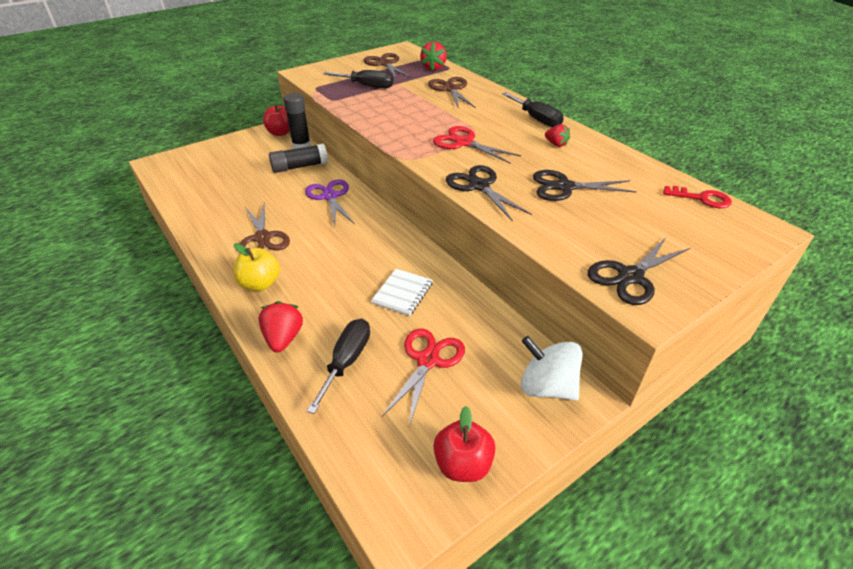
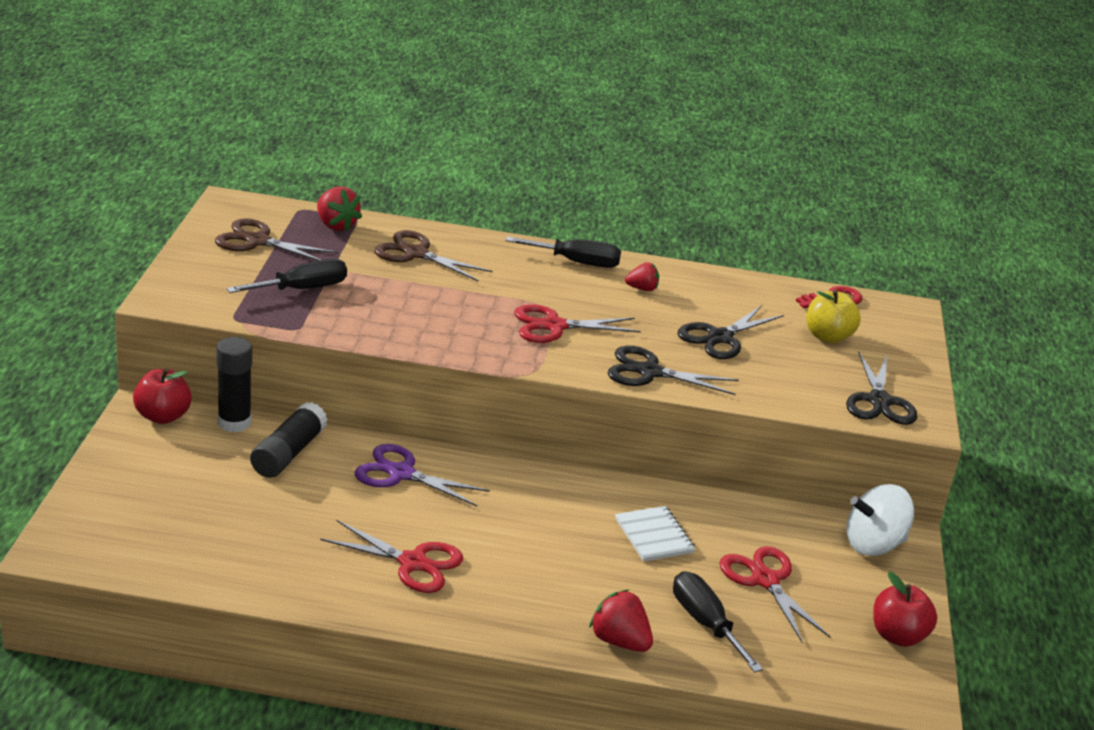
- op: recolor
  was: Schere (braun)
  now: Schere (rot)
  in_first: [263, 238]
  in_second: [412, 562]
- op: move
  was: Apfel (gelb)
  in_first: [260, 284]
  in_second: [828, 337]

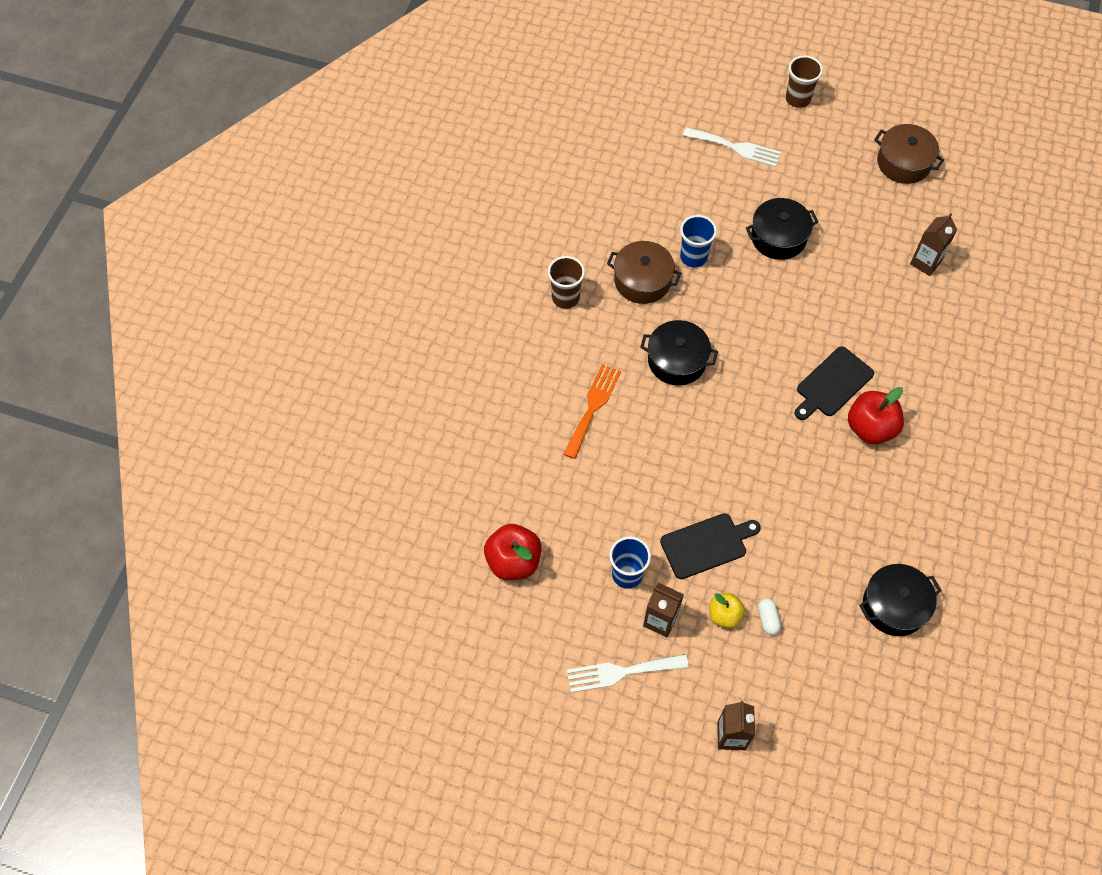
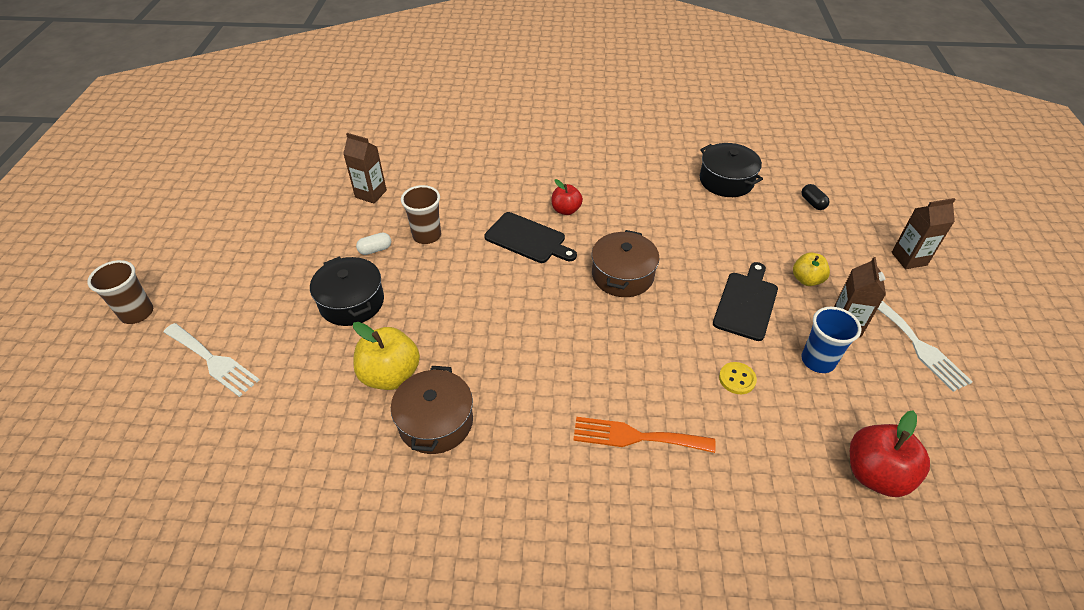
- op: move
  was: Kochtopf (braun)
  in_first: [903, 163]
  in_second: [622, 275]
- op: rotate
  was: Gabel (weiß)
  in_first: [736, 148]
  in_second: [213, 361]
  clockwise: 120
- op: replace
  was: Becher (blau)
  now: Apfel (gelb)
  in_first: [693, 257]
  in_second: [390, 375]
- op: move
  was: Becher (braun)
  in_first: [565, 298]
  in_second: [427, 235]
- op: delete
  was: Kochtopf (schwarz)
  in_first: [677, 360]
- op: resize
  was: Apfel (rot)
  in_first: [870, 428]
  in_second: [566, 210]
  ratio: 0.61
- op: rotate
  was: Schneidebrett (schwarz)
  in_first: [706, 545]
  in_second: [746, 303]
  clockwise: 60
- op: move
  was: Kapsel (weiß)
  in_first: [767, 619]
  in_second: [375, 249]
- op: insert
  now: Kapsel (schwarz)
  in_second: [812, 203]
- op: insert
  now: Knopf (gelb)
  in_second: [737, 379]

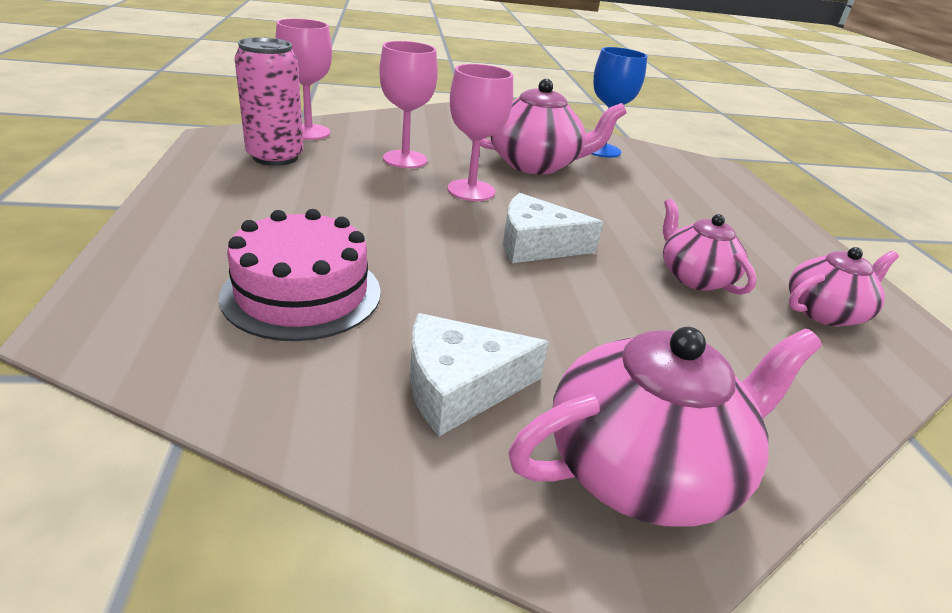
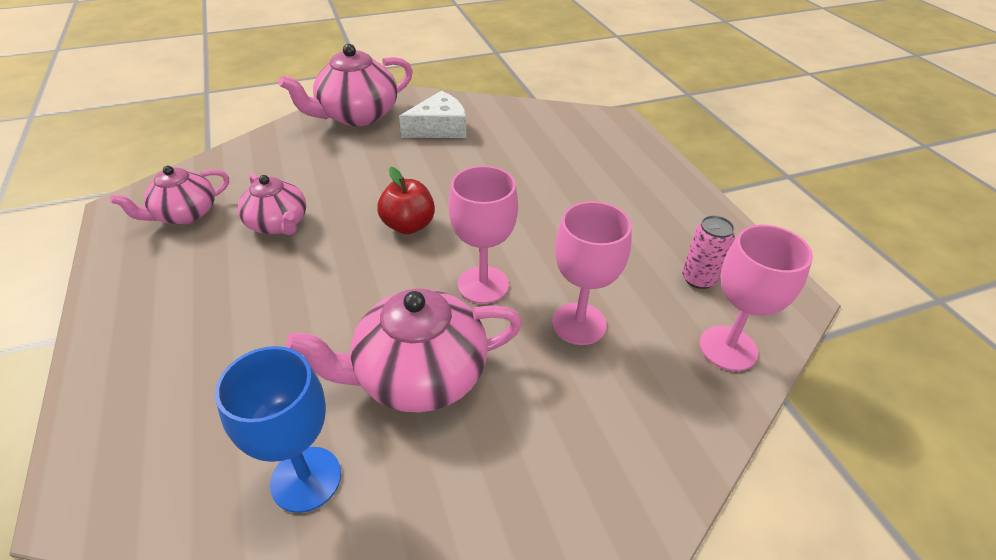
- op: resize
  was: Dose (rosa)
  in_first: [275, 157]
  in_second: [698, 279]
  ratio: 0.6
- op: replace
  was: Käse (weiß)
  now: Apfel (rot)
  in_first: [536, 245]
  in_second: [408, 225]
- op: delete
  was: Kuchen (rosa)
  in_first: [302, 293]

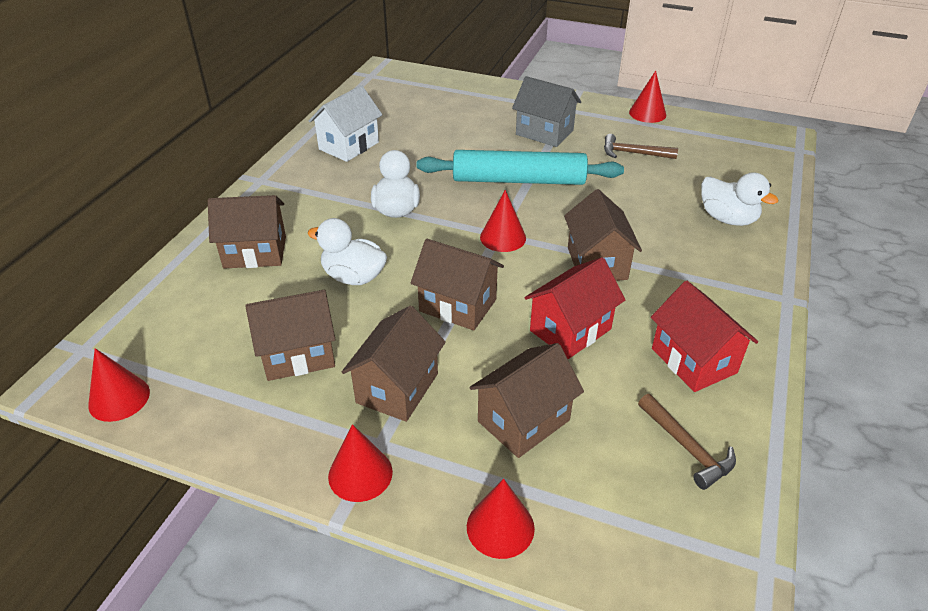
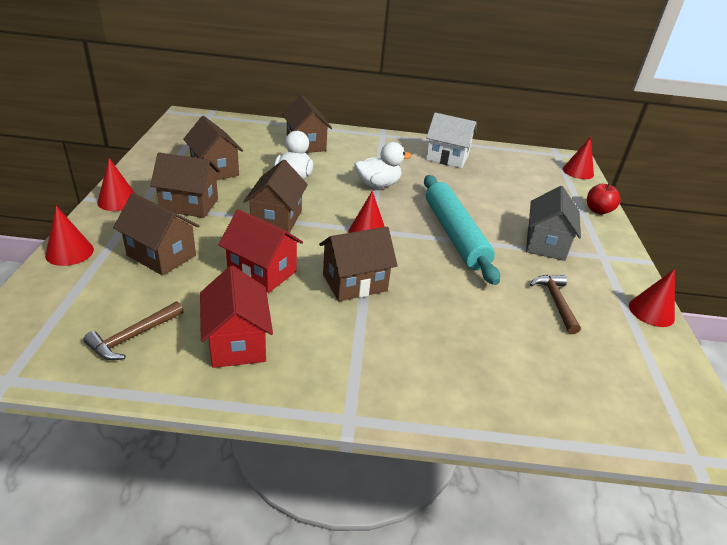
- op: delete
  was: Ente (weiß)
  in_first: [727, 219]
- op: rotate
  was: Haus (rot)
  in_first: [693, 360]
  in_second: [237, 342]
  clockwise: -60
- op: move
  was: Kegel (rot)
  in_first: [119, 398]
  in_second: [578, 171]
- op: insert
  now: Apfel (rot)
  in_second: [598, 210]

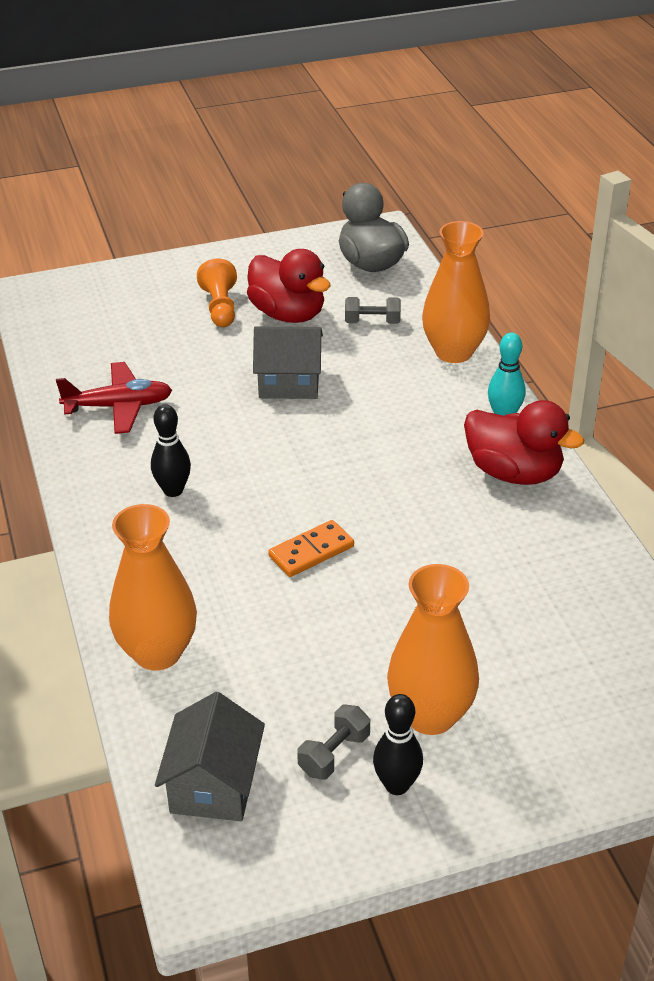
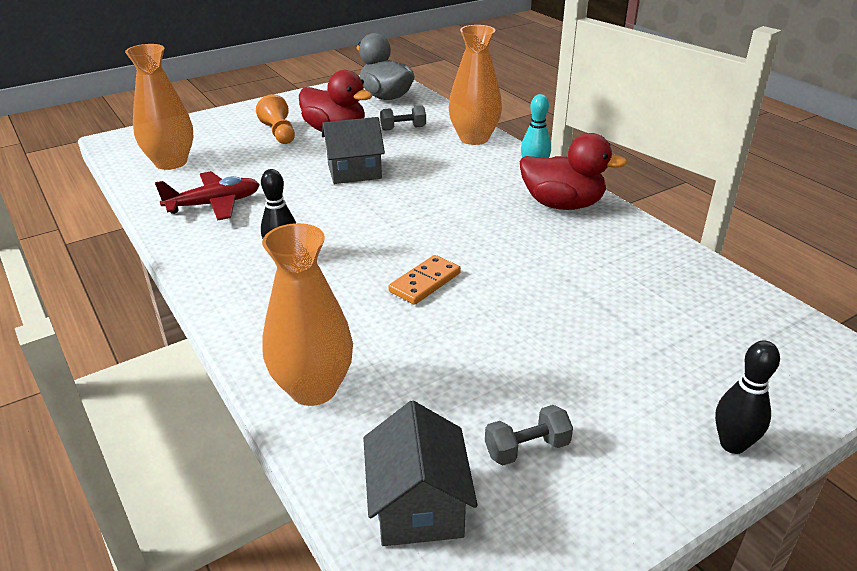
- op: move
  was: Vase (orange)
  in_first: [430, 715]
  in_second: [171, 162]
- op: move
  was: Bowlingkegel (schwarz)
  in_first: [397, 785]
  in_second: [732, 444]
- op: rotate
  was: Hantel (grau)
  in_first: [334, 754]
  in_second: [527, 449]
  clockwise: 45

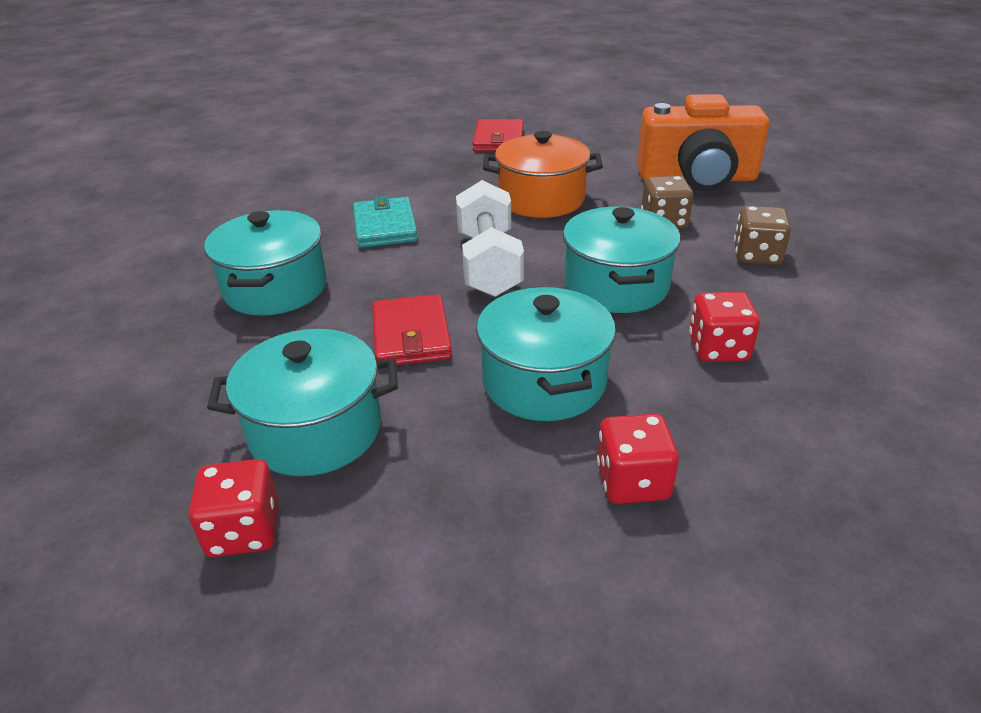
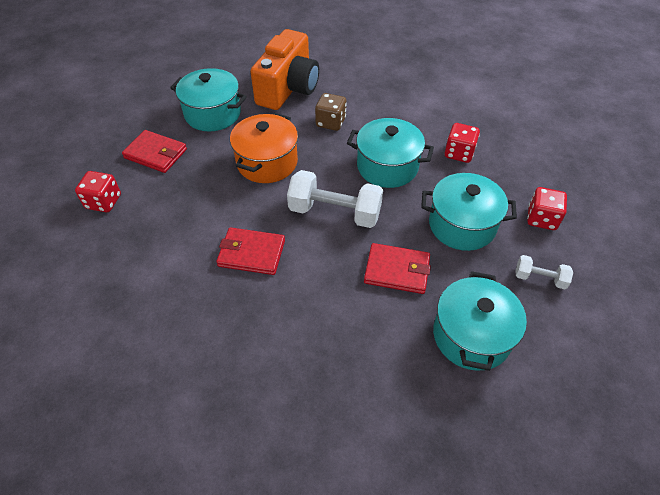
- op: recolor
  was: Geldbörse (türkis)
  now: Geldbörse (rot)
  in_first: [385, 226]
  in_second: [251, 253]
- op: delete
  was: Spielwürfel (braun)
  in_first: [756, 255]
- op: move
  was: Kochtopf (türkis)
  in_first: [275, 288]
  in_second: [213, 114]
- op: move
  was: Spielwürfel (rot)
  in_first: [244, 531]
  in_second: [103, 202]
- op: insert
  now: Hantel (weiß)
  in_second: [539, 278]

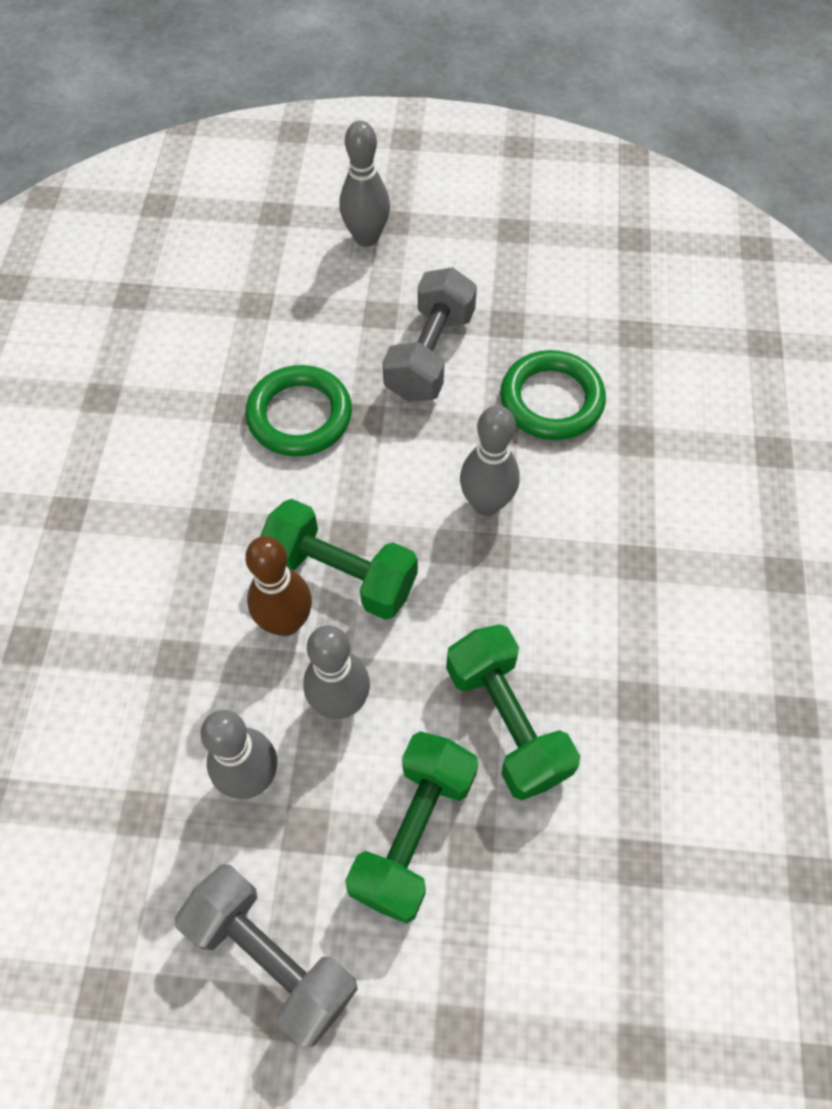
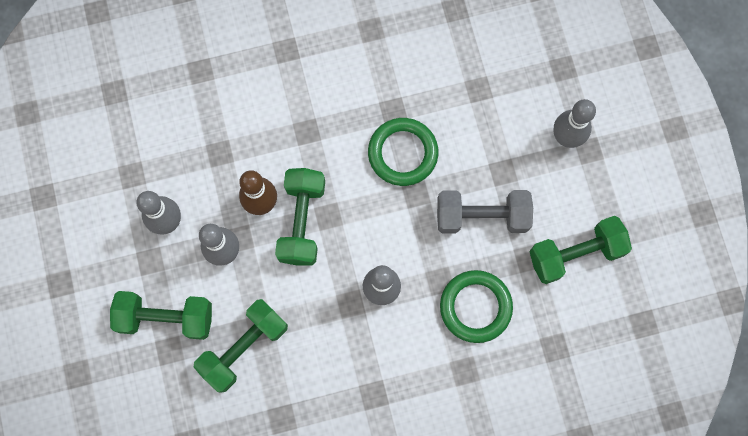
- op: delete
  was: Hantel (grau)
  in_first: [272, 957]
- op: insert
  now: Hantel (grün)
  in_second: [575, 254]

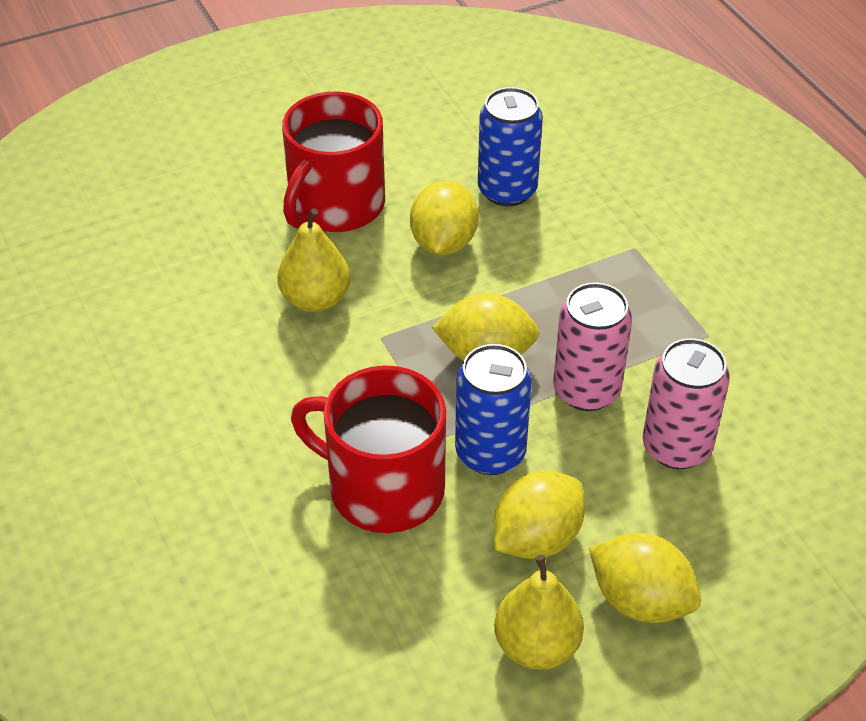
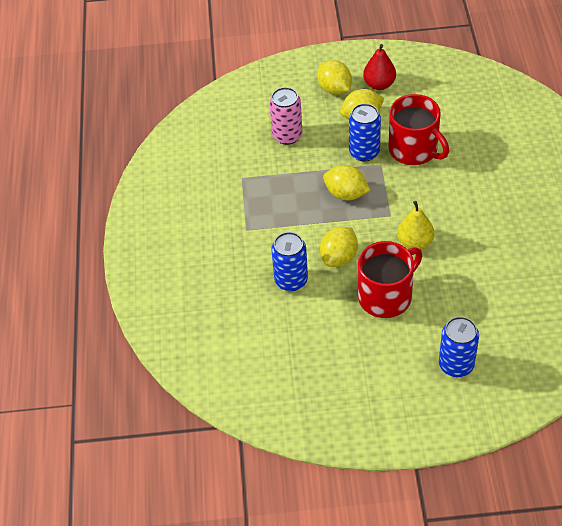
- op: delete
  was: Dose (rosa)
  in_first: [586, 390]
- op: recolor
  was: Birne (gelb)
  now: Birne (rot)
  in_first: [536, 646]
  in_second: [379, 84]
- op: insert
  now: Dose (blau)
  in_second: [456, 365]

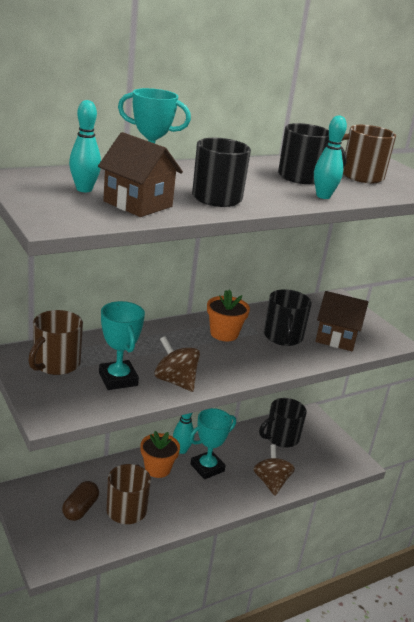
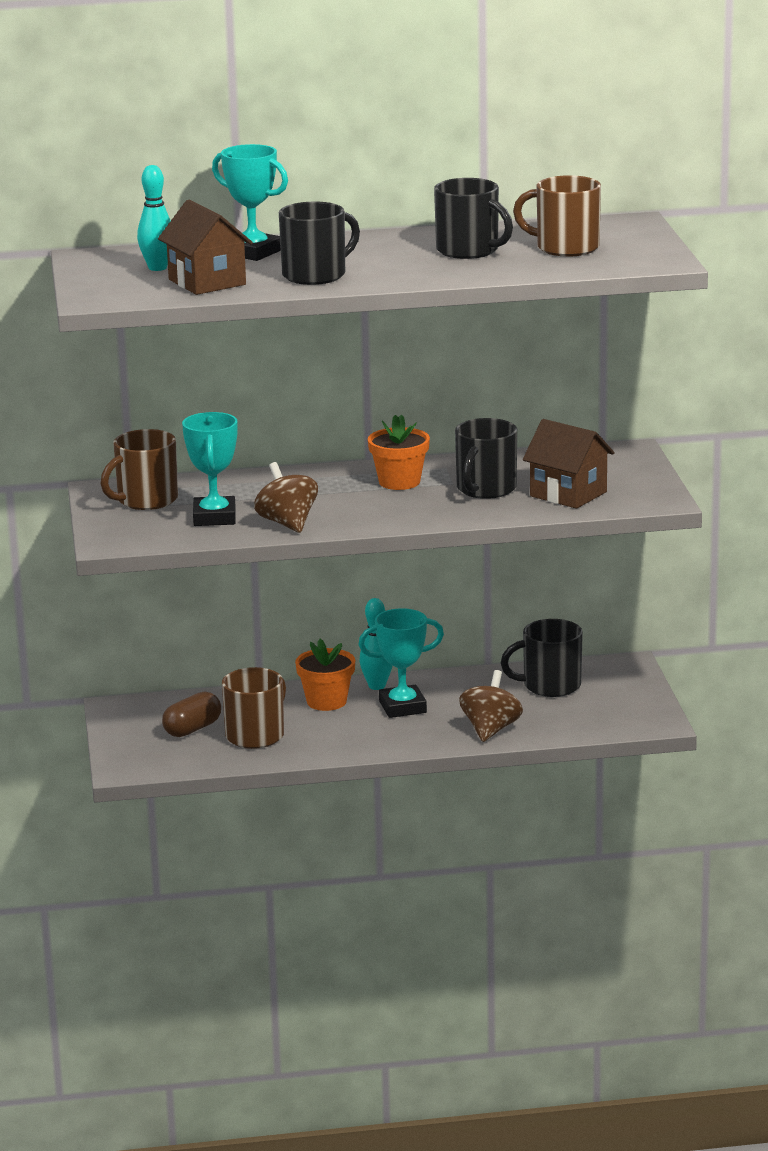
- op: delete
  was: Bowlingkegel (türkis)
  in_first: [323, 196]

